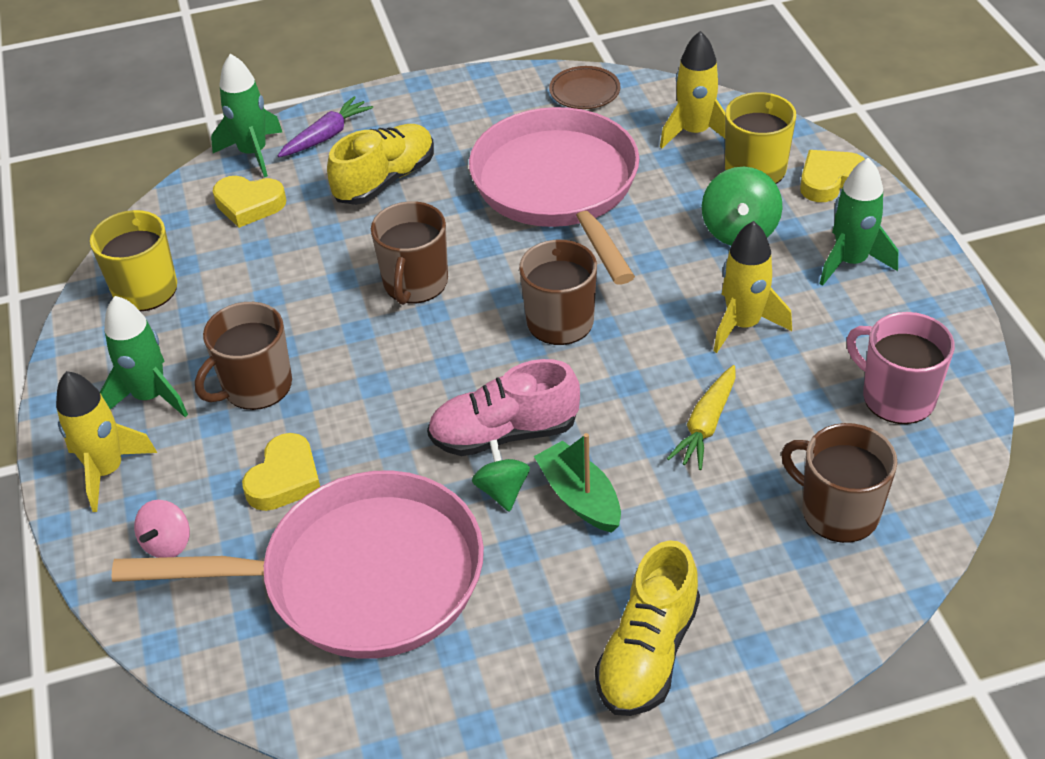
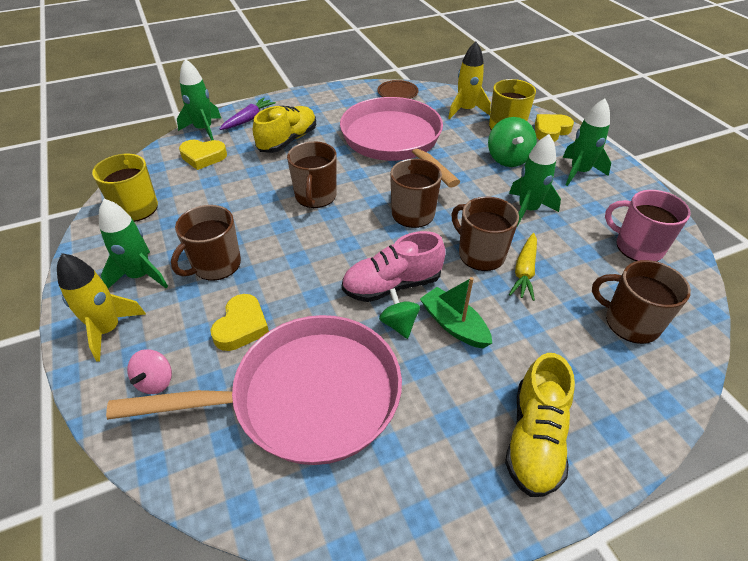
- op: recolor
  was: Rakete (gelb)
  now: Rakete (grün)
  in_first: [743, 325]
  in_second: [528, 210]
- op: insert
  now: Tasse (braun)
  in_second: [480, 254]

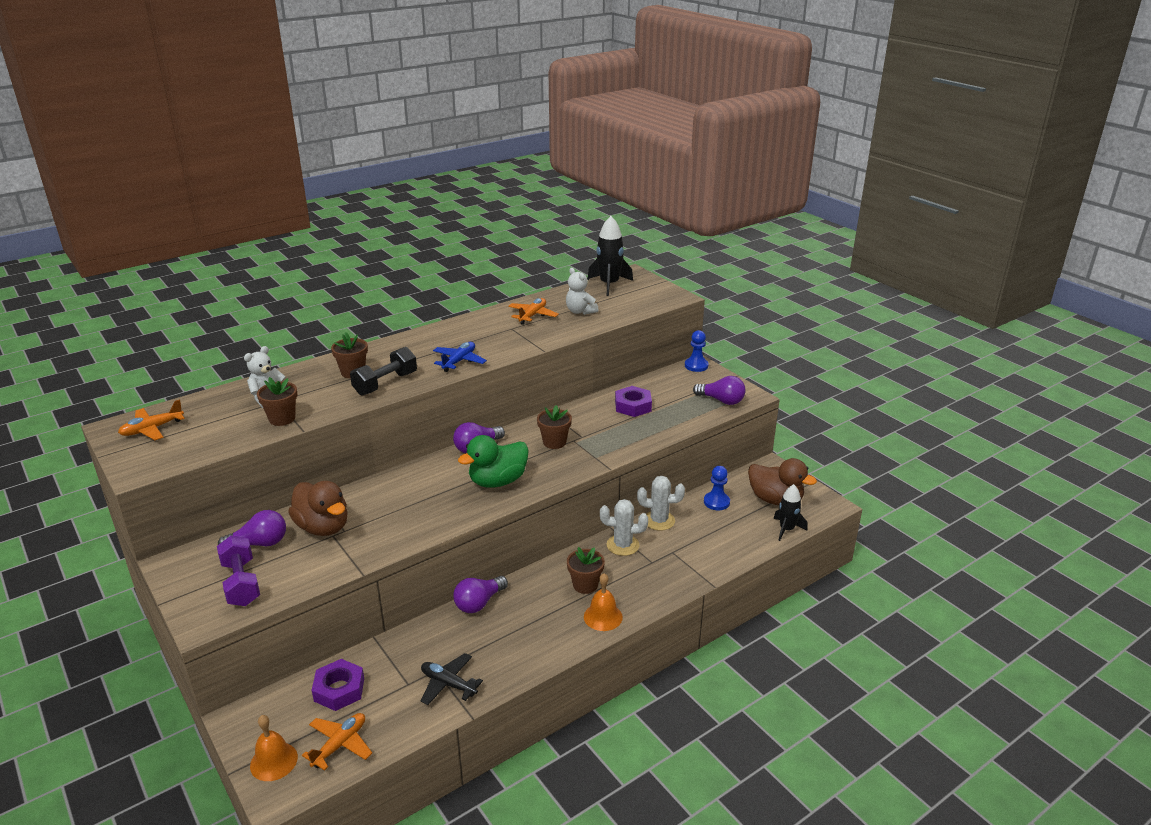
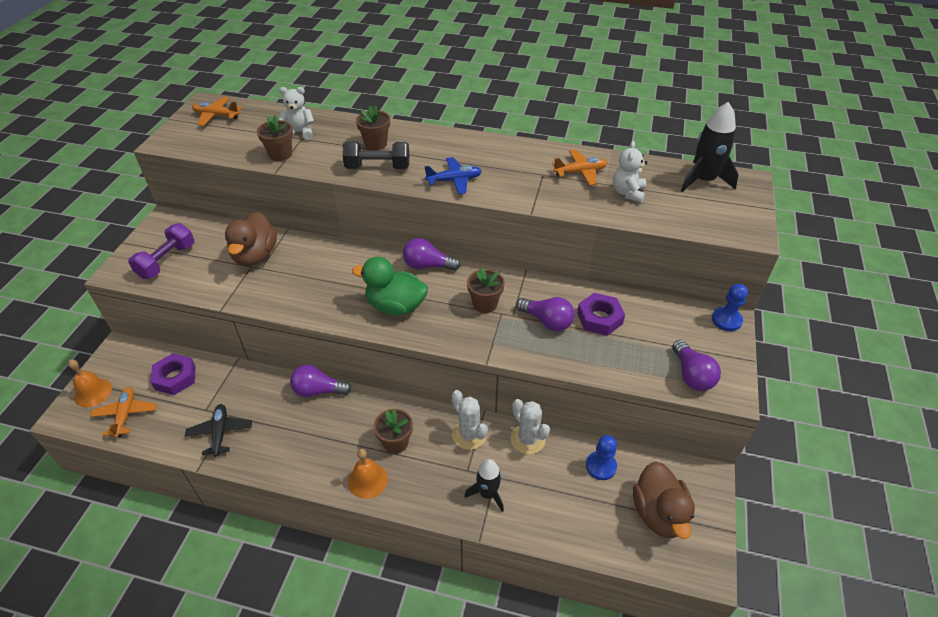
- op: move
  was: Rakete (schwarz)
  in_first: [786, 529]
  in_second: [487, 493]
- op: move
  was: Glühbirne (lila)
  in_first: [259, 543]
  in_second: [547, 321]
- op: rotate
  was: Flugzeug (orange)
  in_first: [340, 745]
  in_second: [126, 415]
  clockwise: -90

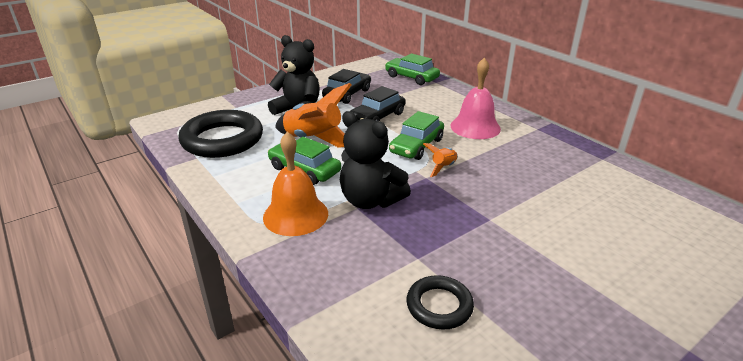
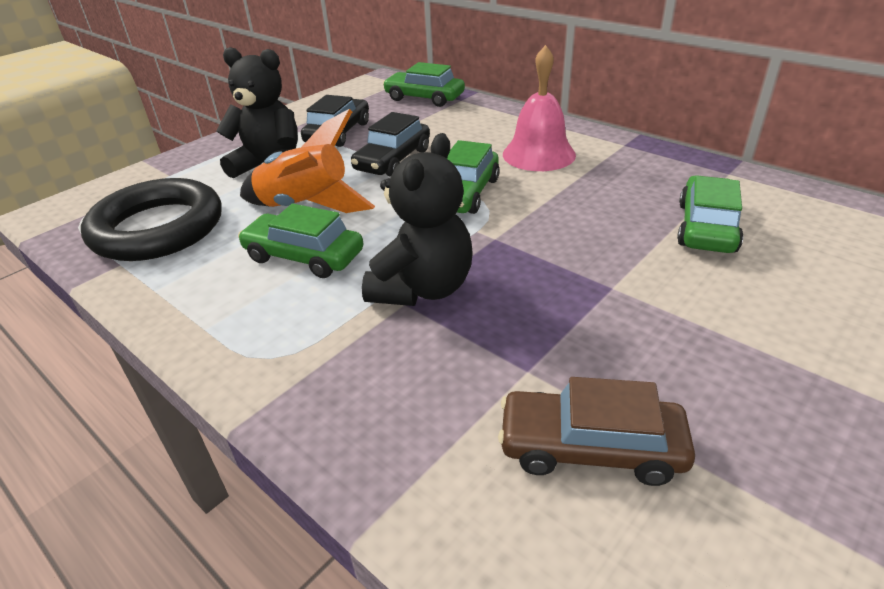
- op: rotate
  was: Teddybär (schwarz)
  in_first: [370, 200]
  in_second: [422, 288]
  clockwise: -90
- op: delete
  was: Glocke (orange)
  in_first: [295, 215]
- op: delete
  was: Rakete (orange)
  in_first: [443, 168]
- op: replace
  was: Ring (schwarz)
  now: Auto (braun)
  in_first: [439, 306]
  in_second: [590, 447]
- op: insert
  now: Auto (grün)
  in_second: [706, 227]

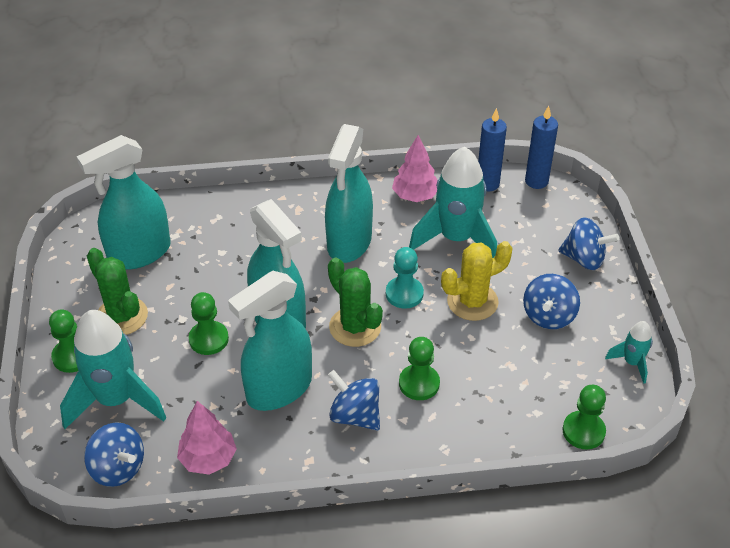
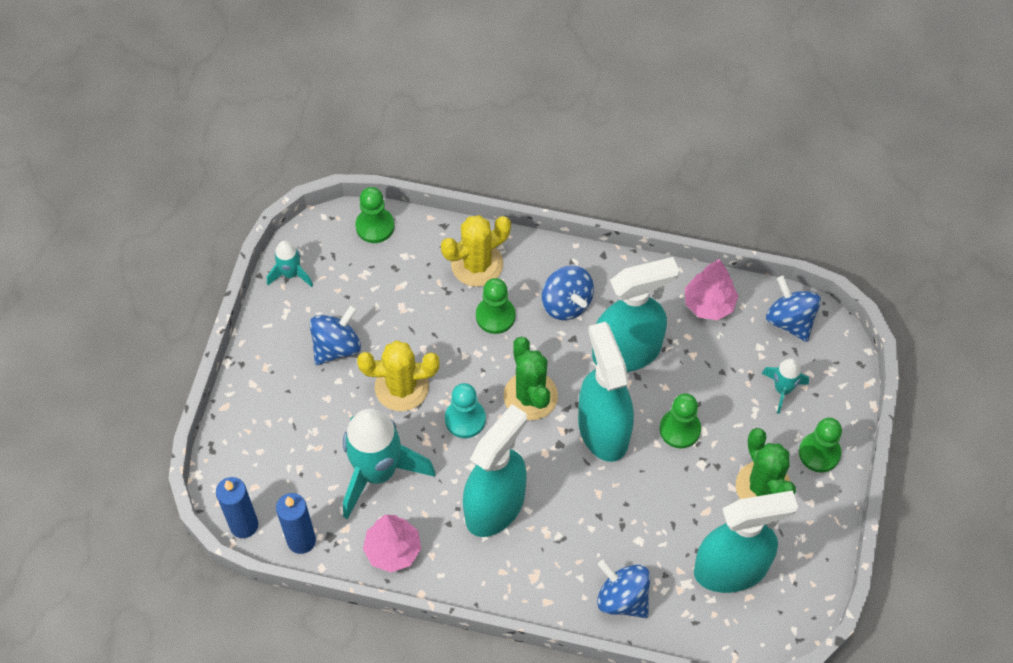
- op: move
  was: Kreisel (blau)
  in_first: [584, 259]
  in_second: [622, 598]
- op: resize
  was: Rakete (türkis)
  in_first: [116, 400]
  in_second: [782, 389]
  ratio: 0.48
- op: insert
  now: Kaktus (gelb)
  in_second: [477, 264]

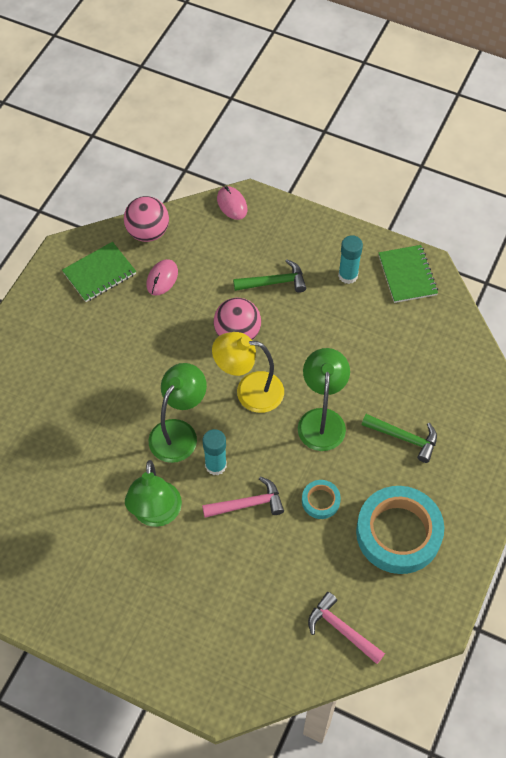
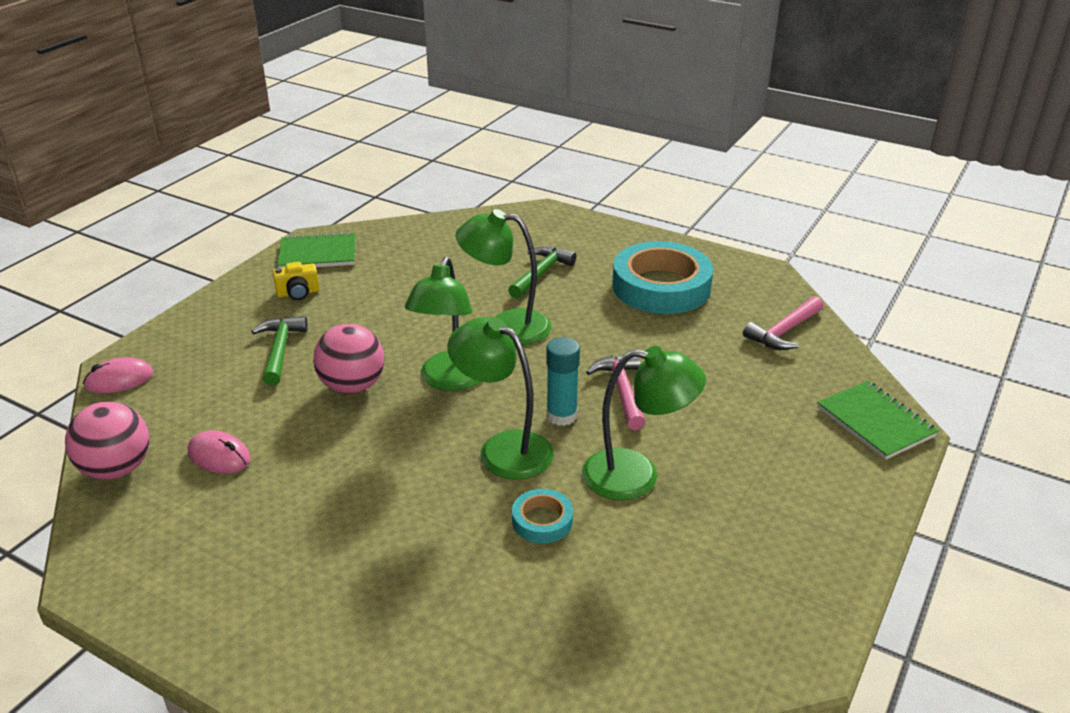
- op: replace
  was: Klebestift (türkis)
  now: Kamera (gelb)
  in_first: [348, 275]
  in_second: [298, 293]
- op: move
  was: Notizbuch (grün)
  in_first: [99, 273]
  in_second: [875, 422]
- op: recolor
  was: Lampe (gelb)
  now: Lampe (grün)
  in_first: [249, 391]
  in_second: [449, 380]
- op: move
  was: Klebeband (türkis)
  in_first: [320, 501]
  in_second: [542, 521]

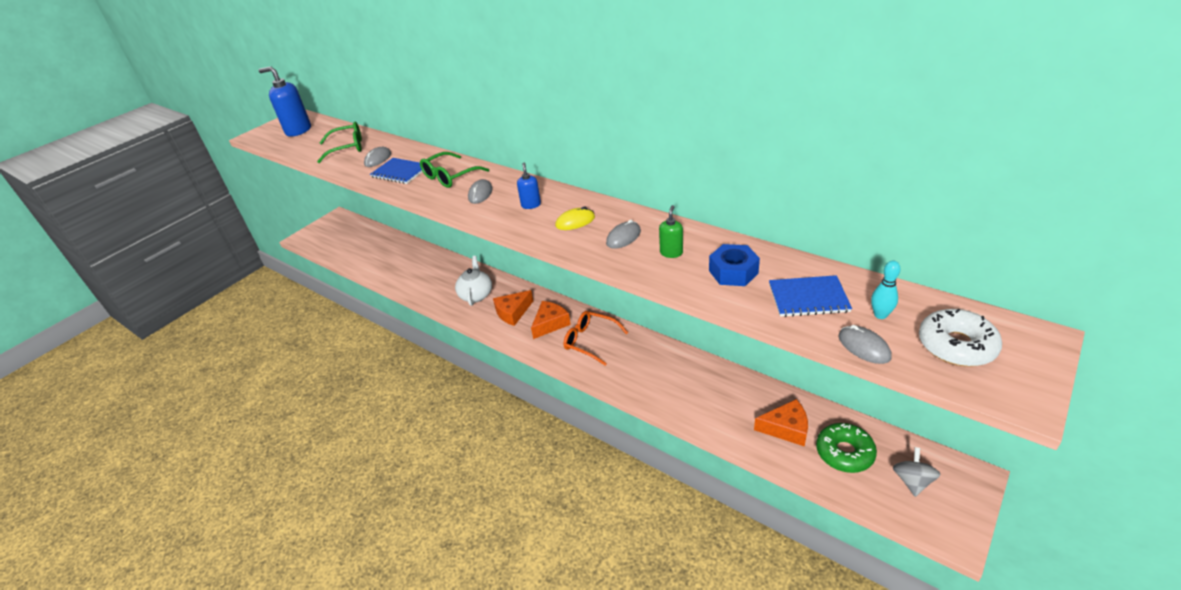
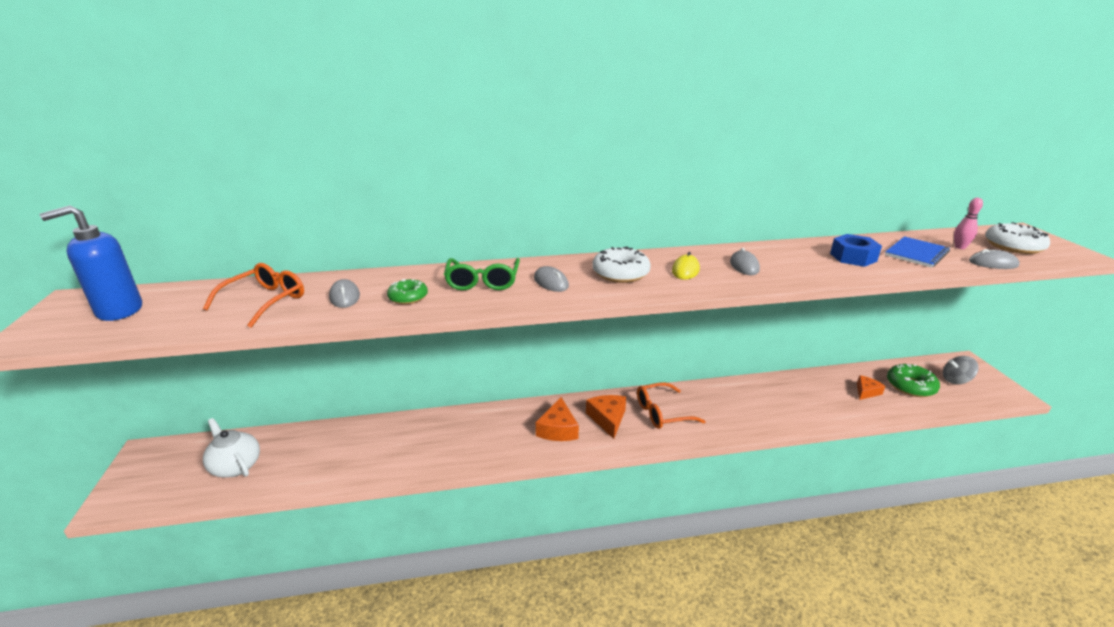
- op: recolor
  was: Brille (grün)
  now: Brille (orange)
  in_first: [347, 148]
  in_second: [265, 301]
- op: replace
  was: Notizbuch (blau)
  now: Donut (grün)
  in_first: [400, 172]
  in_second: [408, 297]
- op: replace
  was: Seifenspender (blau)
  now: Donut (weiß)
  in_first: [531, 205]
  in_second: [620, 273]
- op: delete
  was: Seifenspender (grün)
  in_first: [671, 253]
- op: move
  was: Teekanne (weiß)
  in_first: [476, 295]
  in_second: [236, 466]
- op: recolor
  was: Bowlingkegel (türkis)
  now: Bowlingkegel (rosa)
  in_first: [880, 315]
  in_second: [960, 247]
- op: resize
  was: Käse (orange)
  in_first: [786, 428]
  in_second: [866, 392]
  ratio: 0.65
- op: rotate
  was: Kreisel (grau)
  in_first: [912, 481]
  in_second: [956, 380]
  clockwise: -60

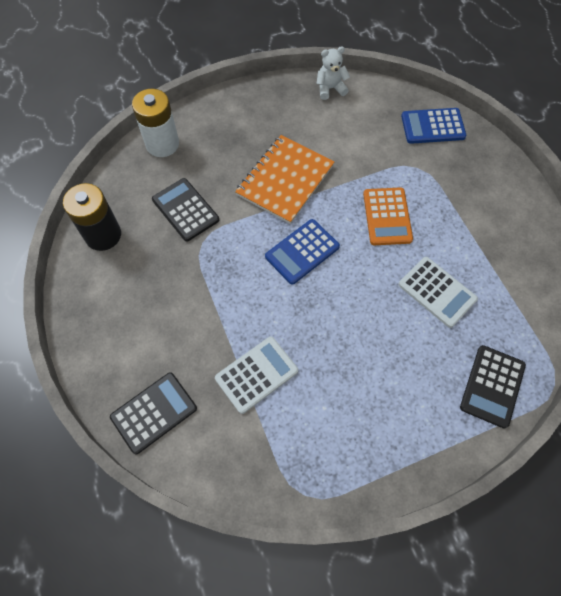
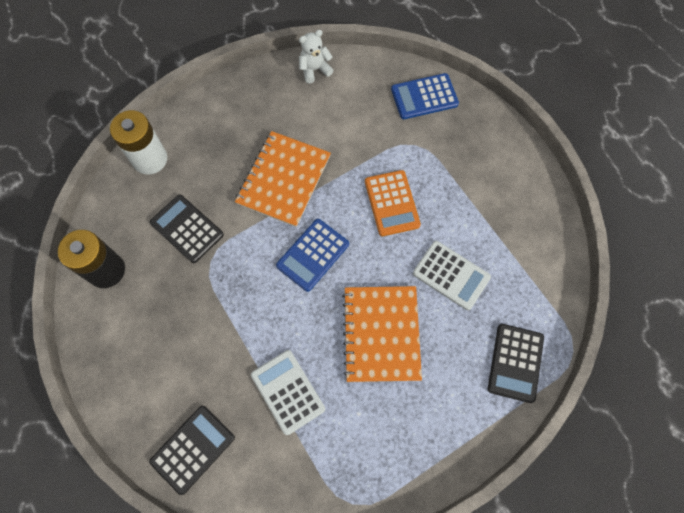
- op: rotate
  was: Taschenrechner (weiß)
  in_first: [256, 374]
  in_second: [287, 391]
  clockwise: -75
- op: insert
  now: Notizbuch (orange)
  in_second: [381, 334]

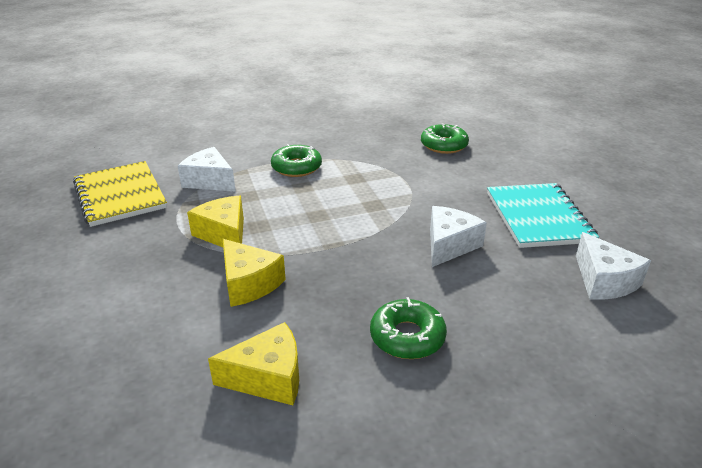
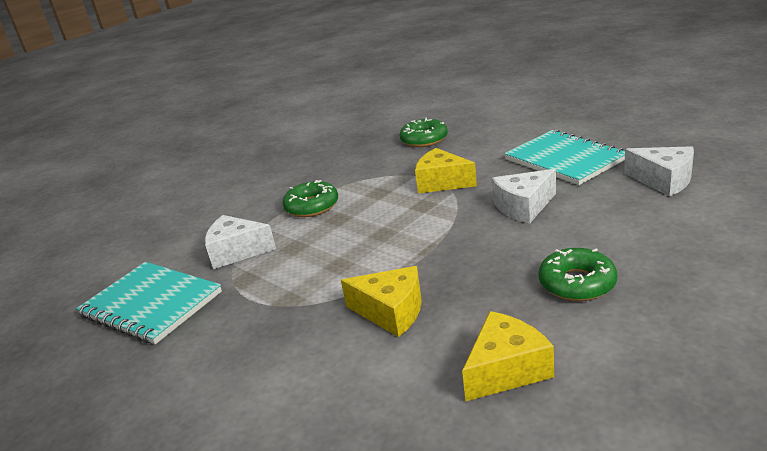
- op: recolor
  was: Notizbuch (gelb)
  now: Notizbuch (türkis)
  in_first: [120, 195]
  in_second: [151, 304]
- op: move
  was: Käse (gelb)
  in_first: [224, 234]
  in_second: [442, 182]
- op: rotate
  was: Käse (weiß)
  in_first: [449, 245]
  in_second: [524, 207]
  clockwise: -120

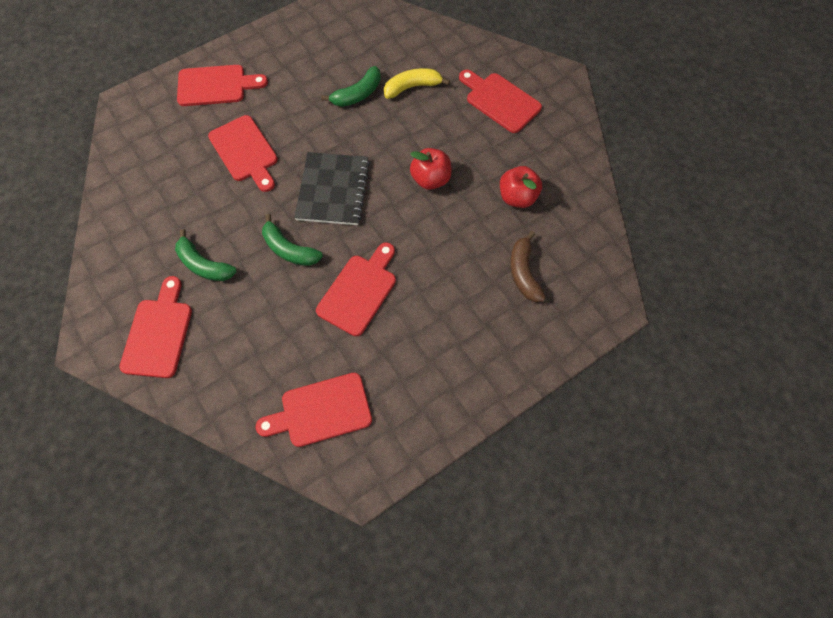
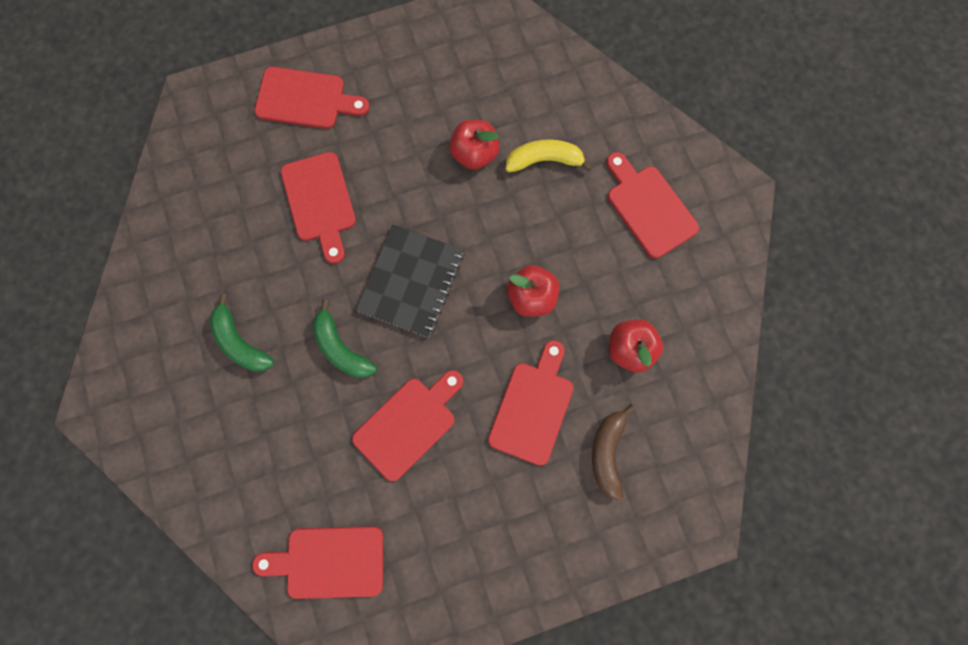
- op: replace
  was: Banane (grün)
  now: Apfel (rot)
  in_first: [358, 94]
  in_second: [474, 154]
- op: move
  was: Schneidebrett (rot)
  in_first: [158, 333]
  in_second: [532, 407]

